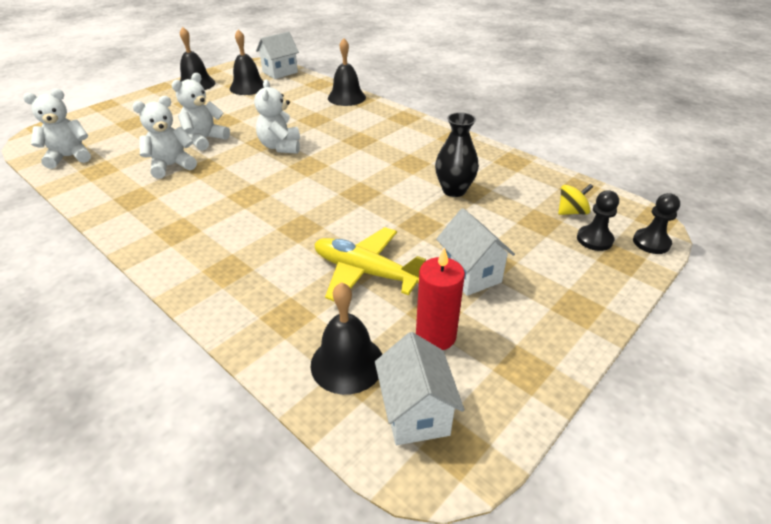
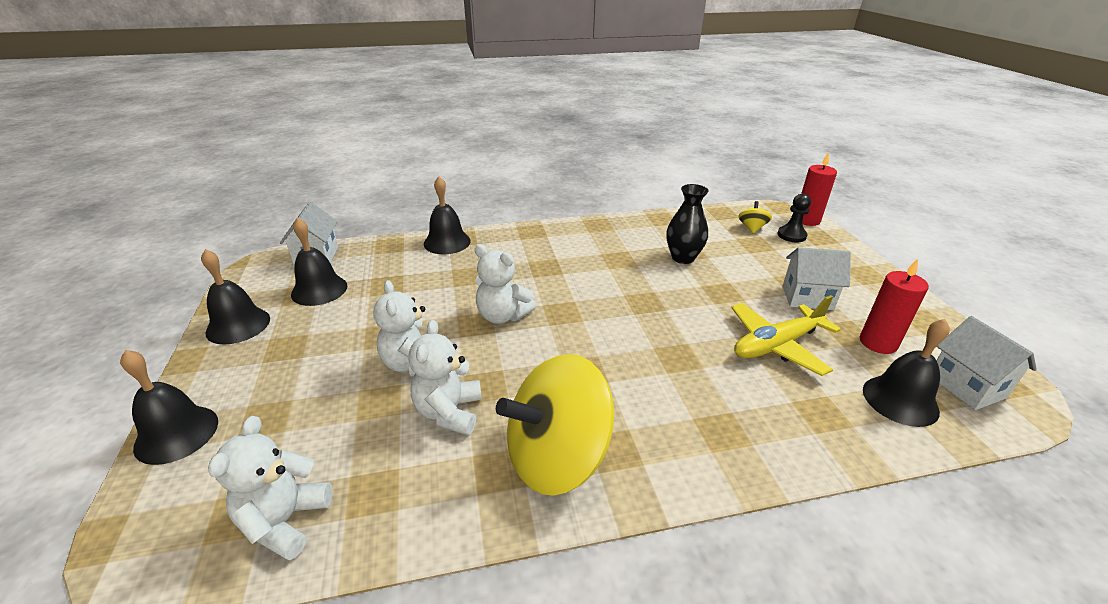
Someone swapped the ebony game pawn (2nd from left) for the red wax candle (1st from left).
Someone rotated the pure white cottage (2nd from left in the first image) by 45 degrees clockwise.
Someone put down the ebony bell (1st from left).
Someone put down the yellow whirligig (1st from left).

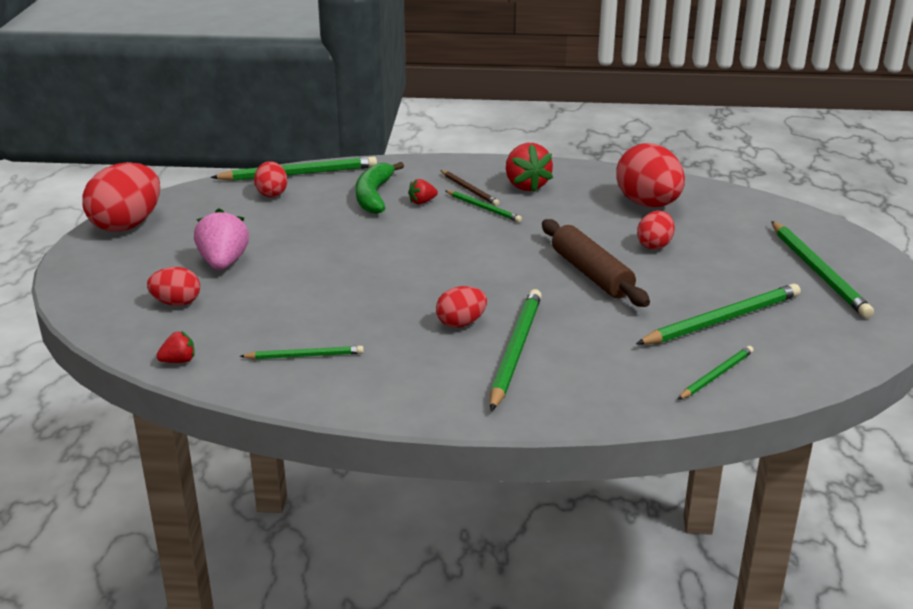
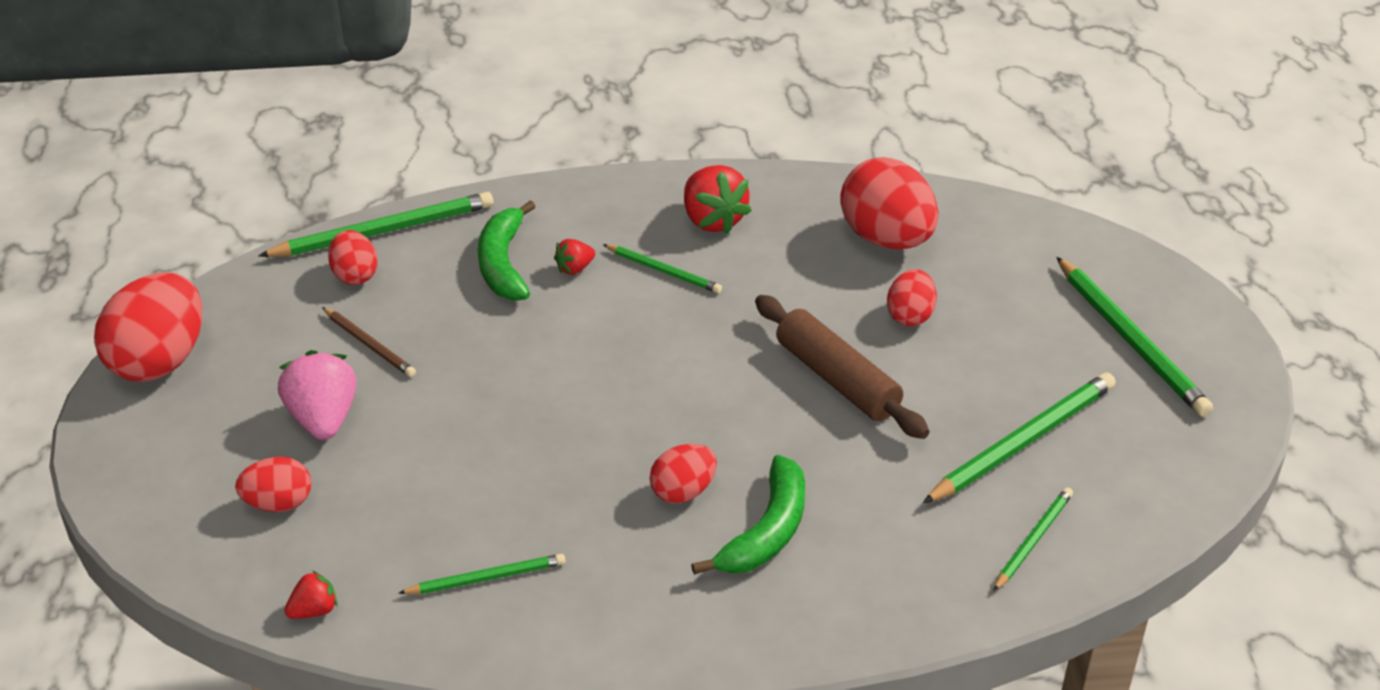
Someone carried the russet pencil.
Someone swapped the emerald pencil (4th from left) for the emerald banana (2nd from left).

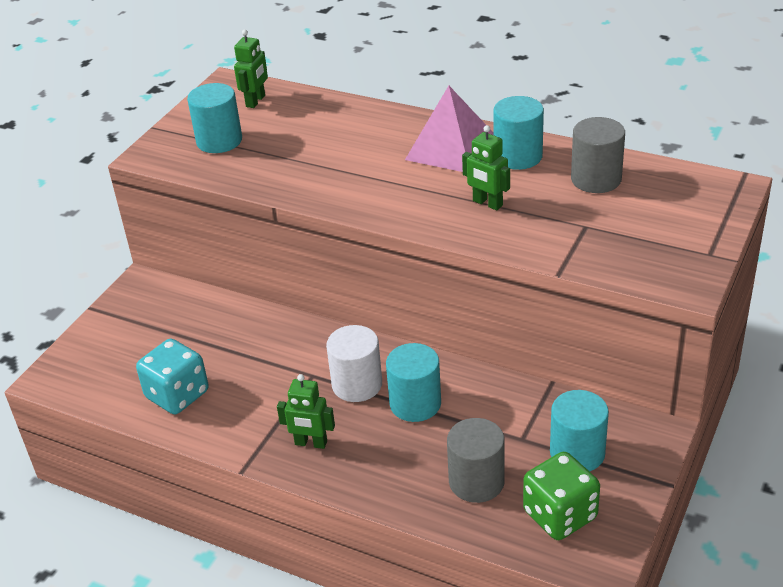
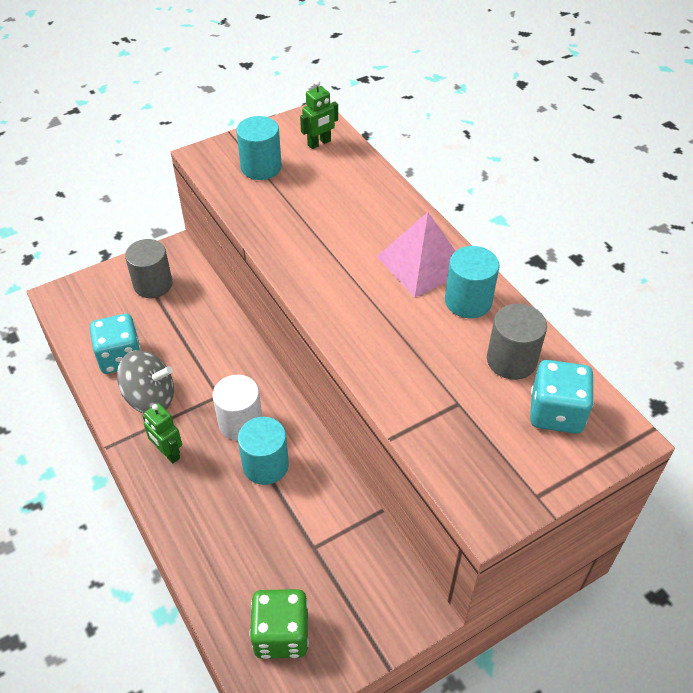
Someone took away the emerald robot figure (3rd from left).
Someone took away the aqua solid cylinder (4th from left).
Someone carried the ash-grey solid cylinder (1st from left).
Someone put down the ash-grey whirligig.
Someone put down the aqua die (2nd from left).

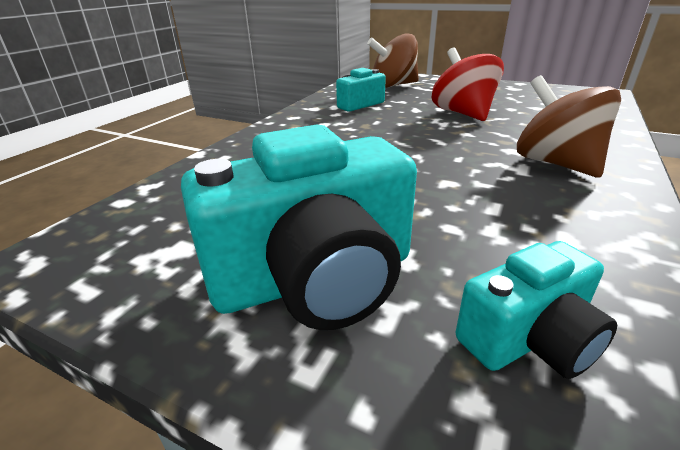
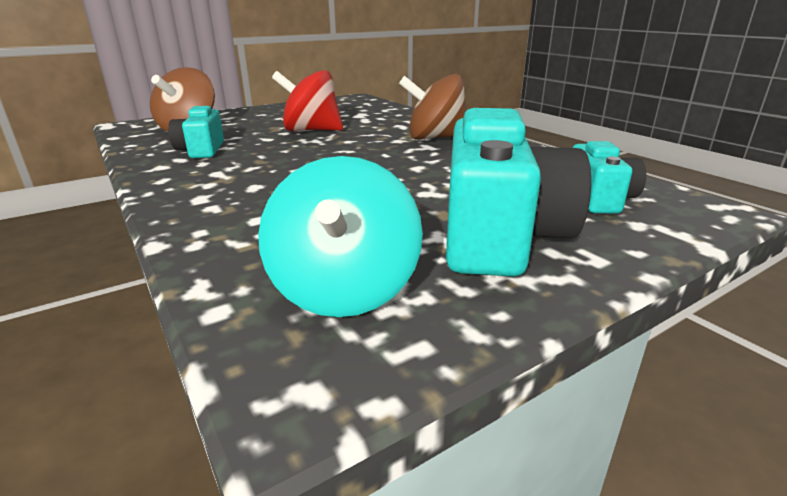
Someone put down the aqua whirligig.

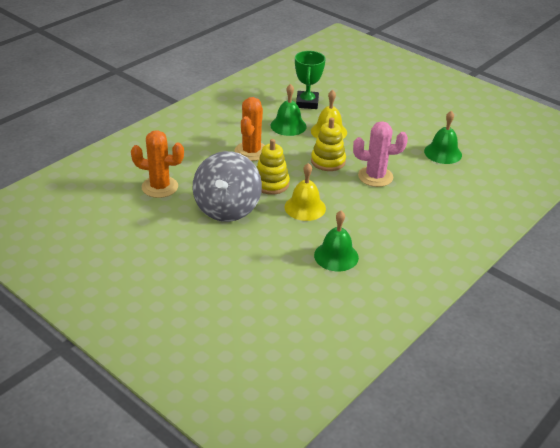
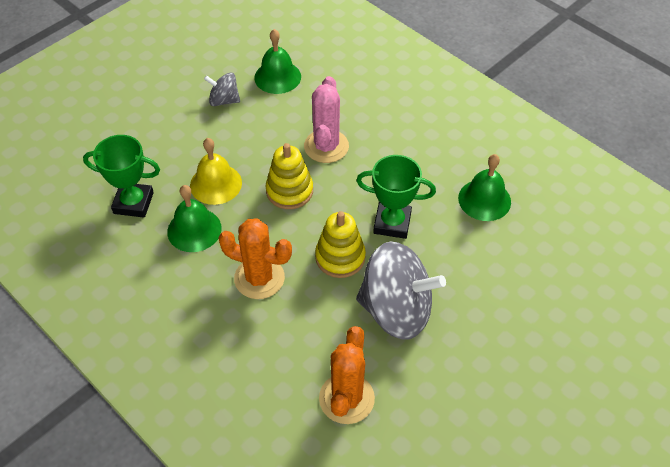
Someone swapped the yellow bell (1st from left) for the emerald award cup (2nd from left).
Someone put down the ash-grey whirligig (1st from left).

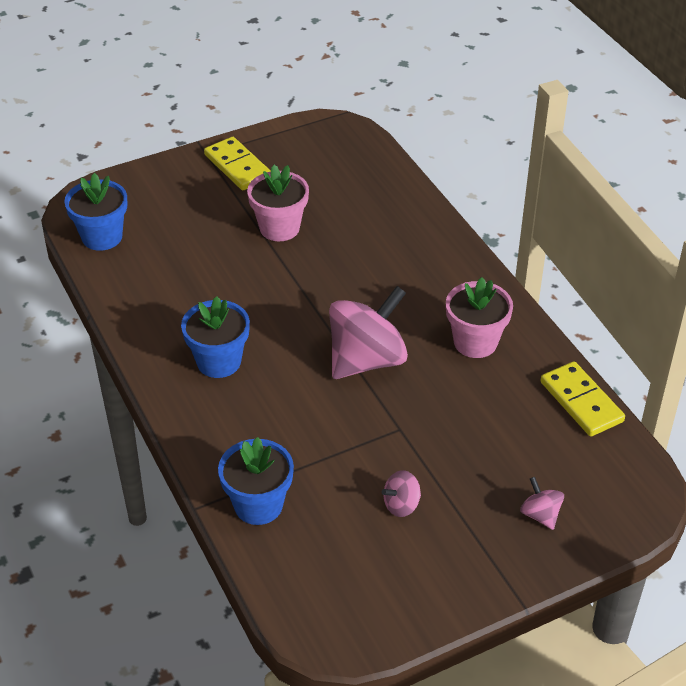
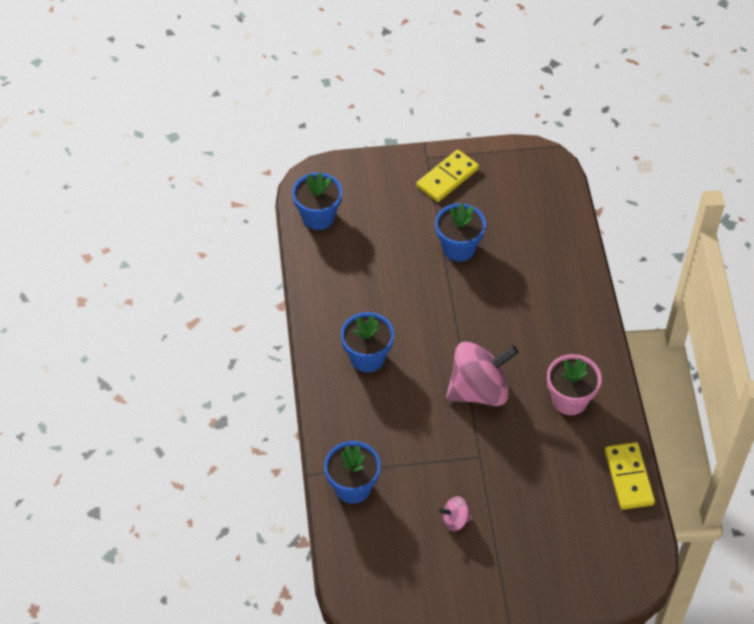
Someone rotated the yellow domino tile (1st from left) by 60 degrees clockwise.
Someone repainted the pink flower pot (1st from left), which became the royal blue flower pot (4th from left).
Someone took away the pink whirligig (3rd from left).

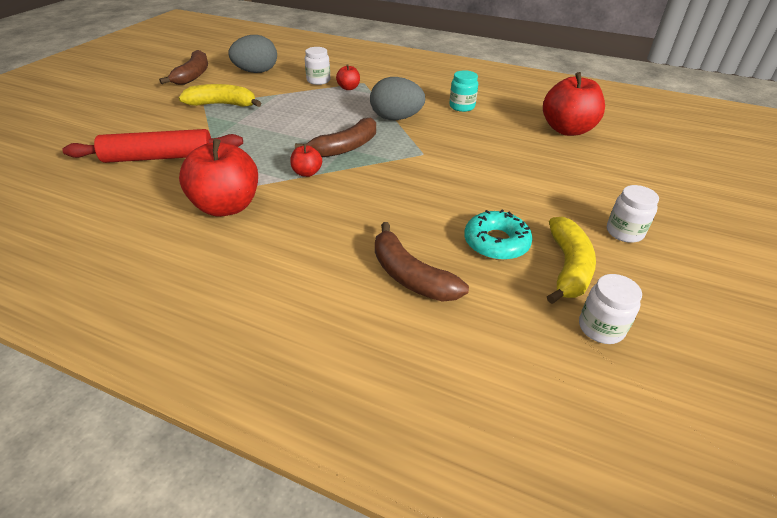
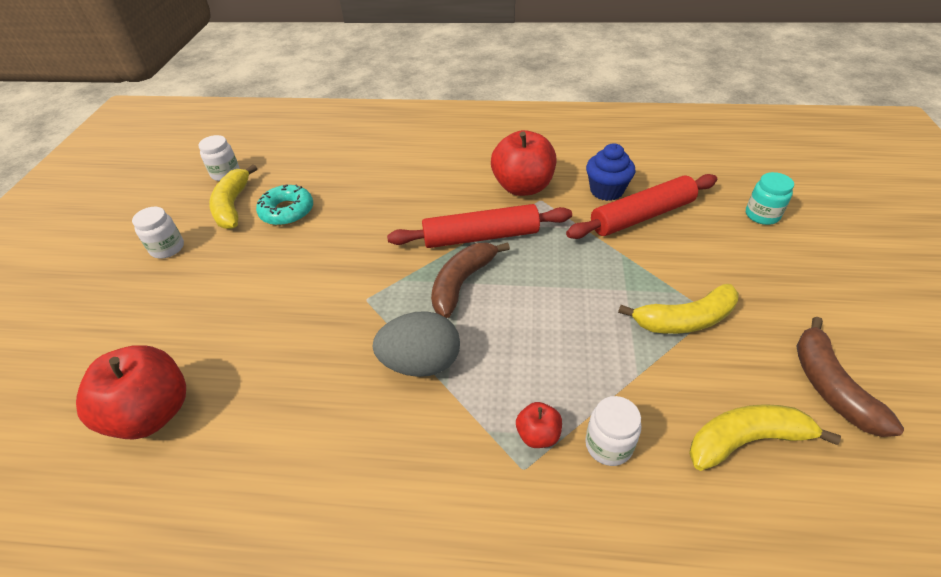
Someone swapped the ash-grey toy egg (1st from left) for the yellow banana (3rd from left).
Someone carried the aqua preserve jar.
Someone swapped the red toy apple (2nd from left) for the red dough roller (1st from left).
Someone took away the russet banana (3rd from left).
Someone put down the royal blue muffin.

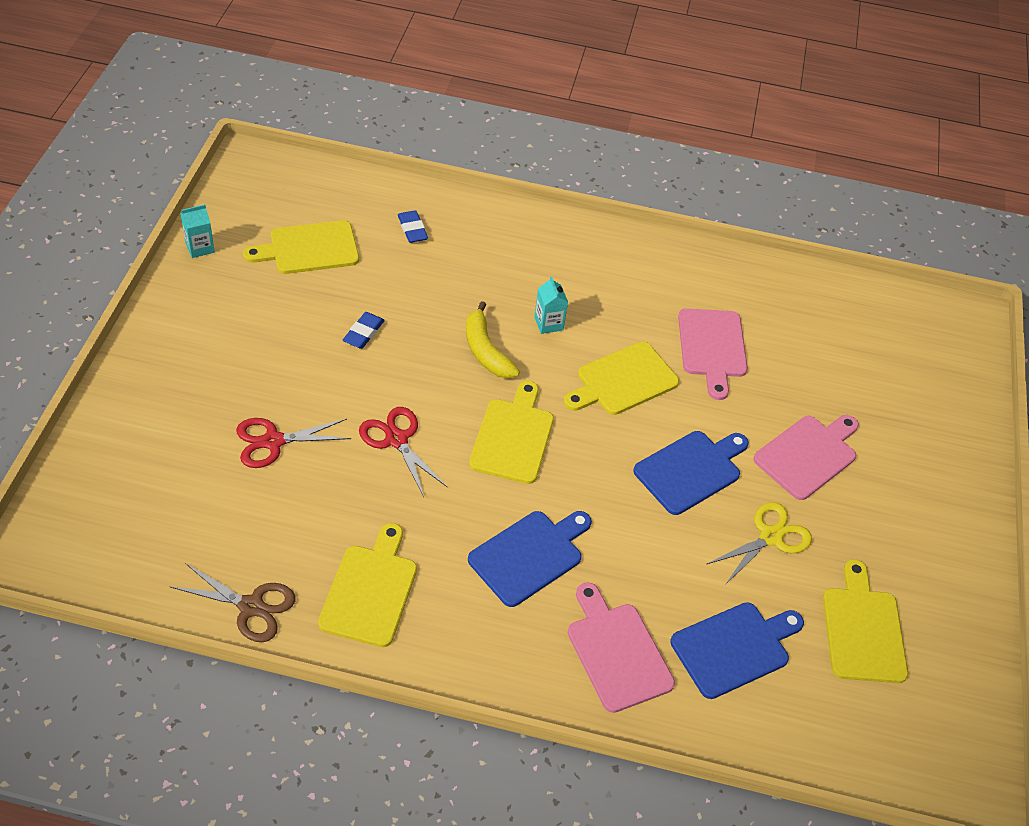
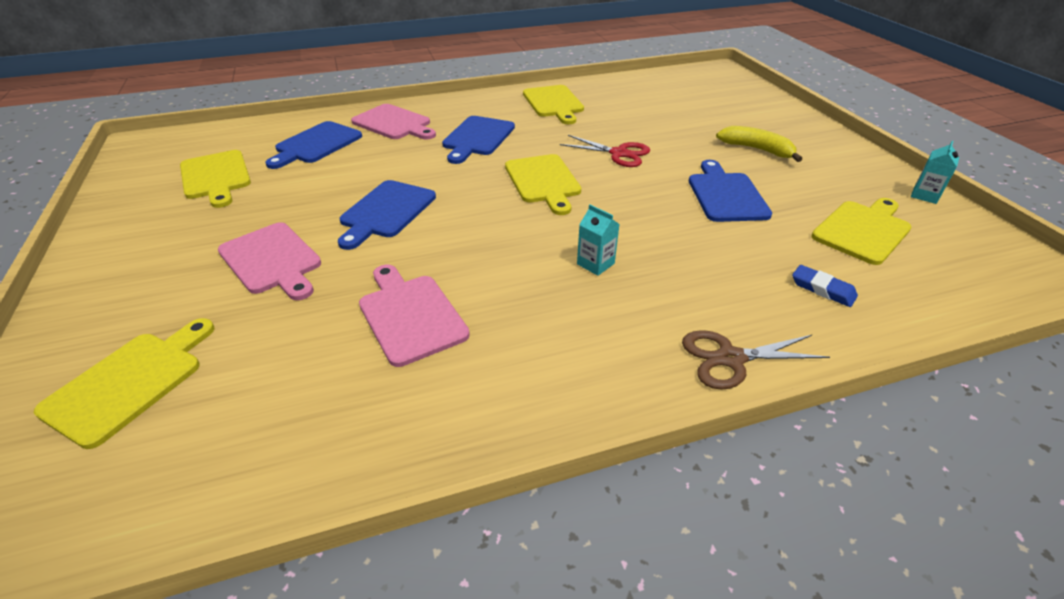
Someone carried the yellow banana.
Someone swapped the royal blue pencil eraser (1st from left) for the royal blue cutting board (4th from left).
Someone carried the yellow cutting board (4th from left in the first image).
Someone rotated the pink cutting board (3rd from left in the first image) by 60 degrees counterclockwise.
Someone took away the red shears (1st from left).
Someone took away the yellow shears.
Someone carried the russet shears.

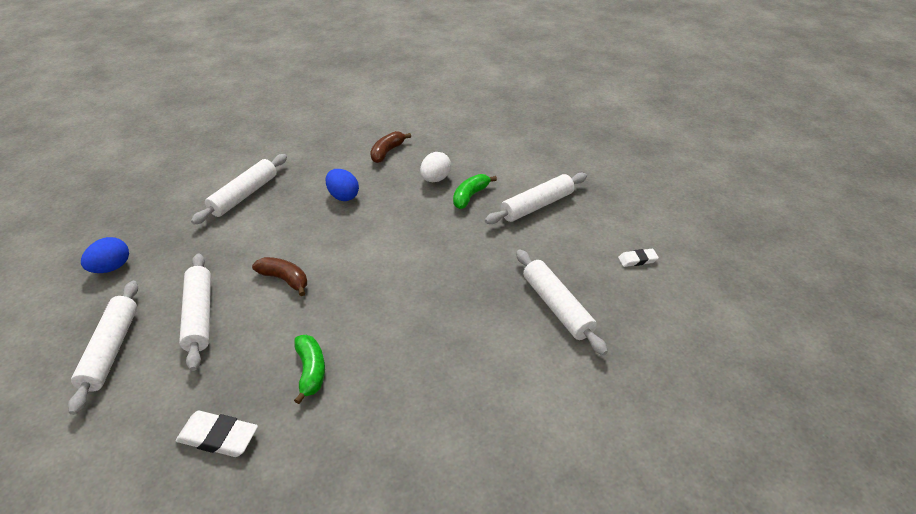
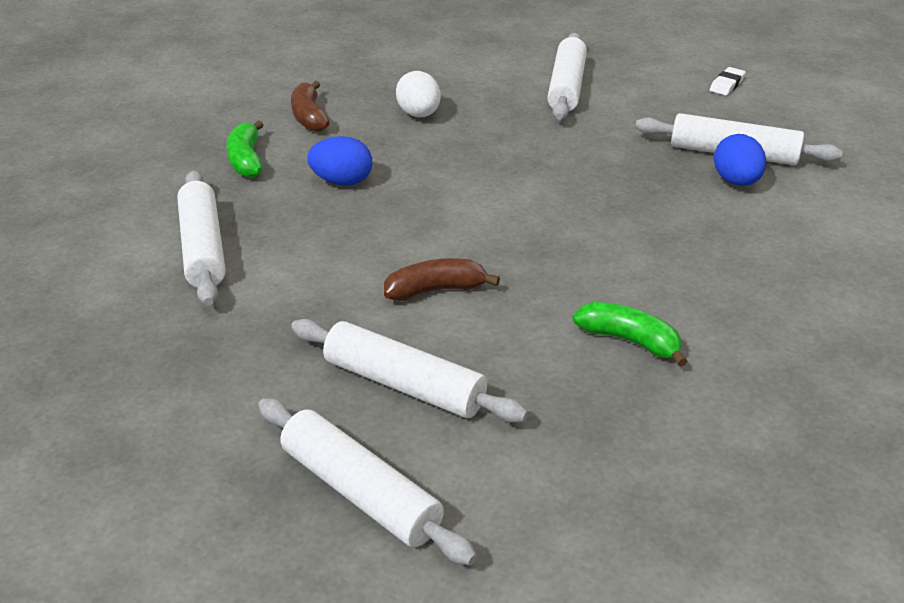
Someone carried the emerald banana (2nd from left in the first image).
Someone carried the royal blue toy egg (1st from left in the first image).
Someone took away the pure white pencil eraser (1st from left).

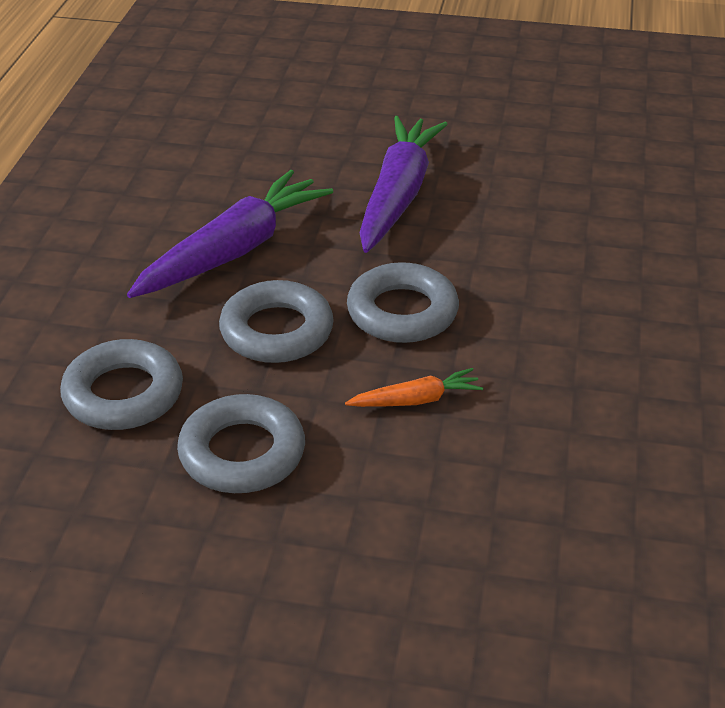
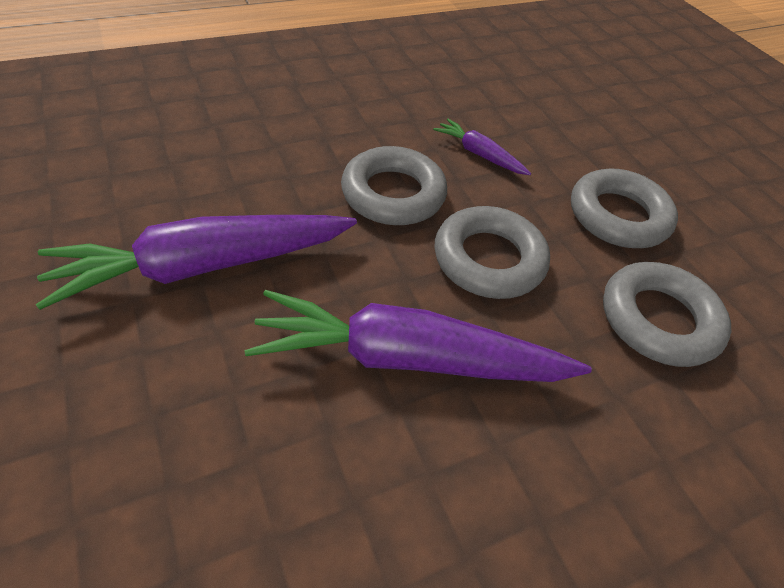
Someone repainted the orange carrot, which became the violet carrot (3rd from left).

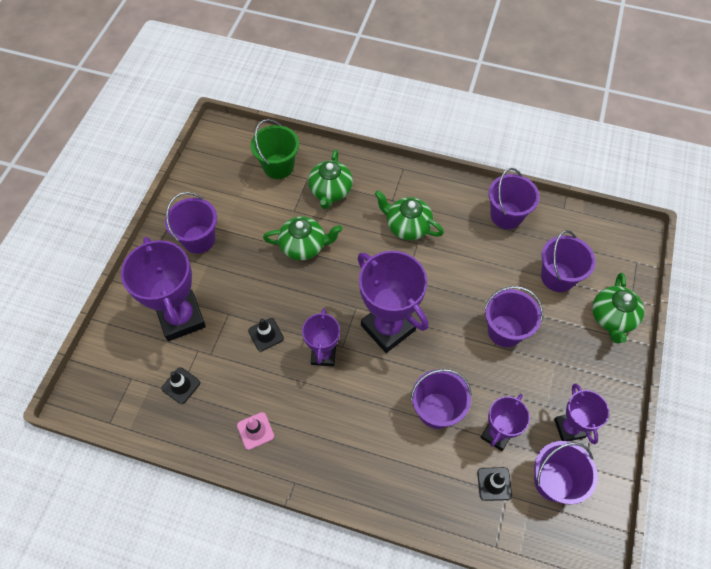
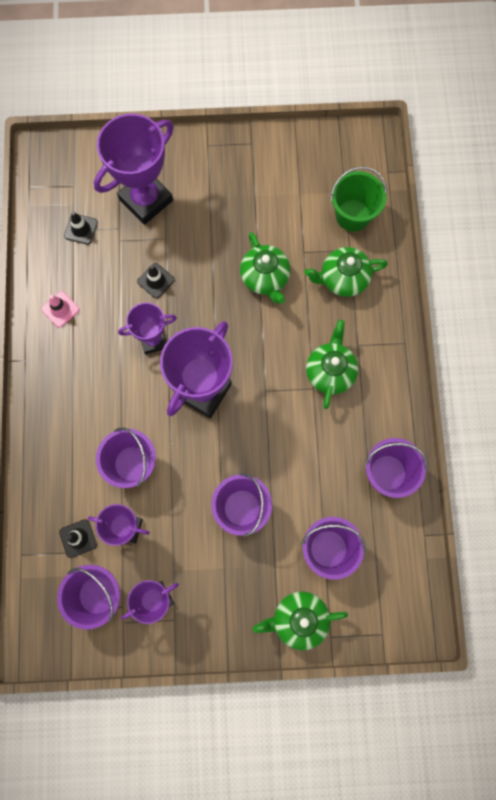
Someone took away the violet sand bucket (1st from left).

